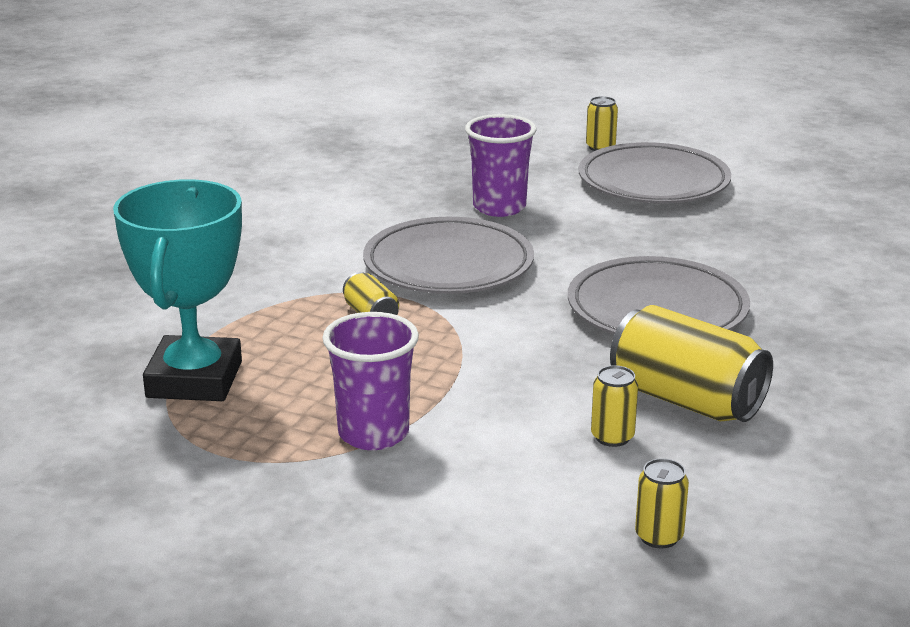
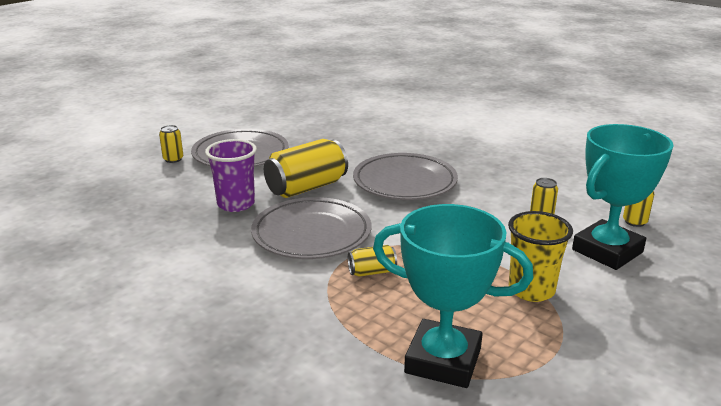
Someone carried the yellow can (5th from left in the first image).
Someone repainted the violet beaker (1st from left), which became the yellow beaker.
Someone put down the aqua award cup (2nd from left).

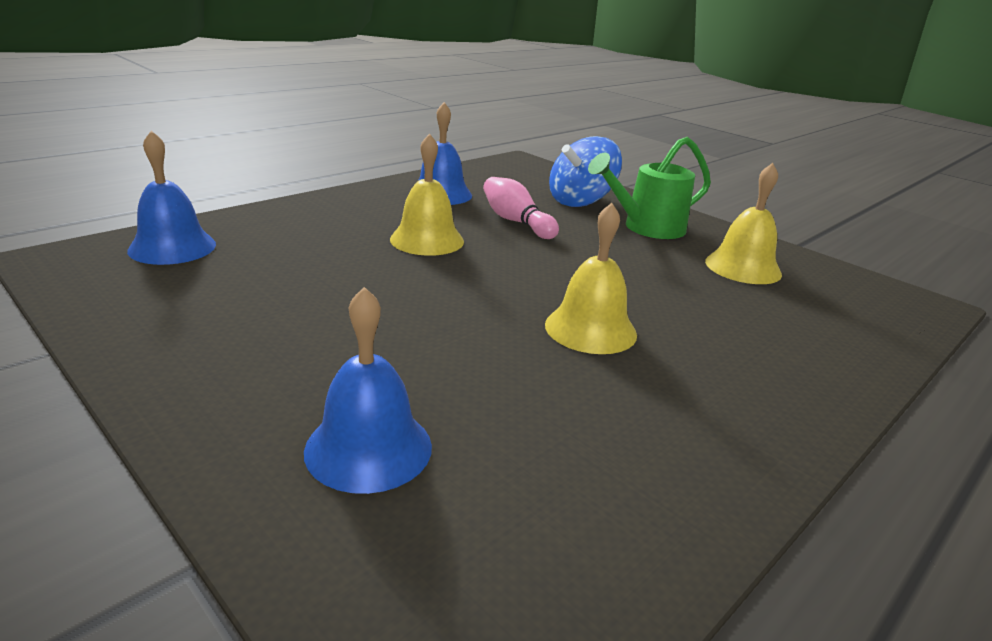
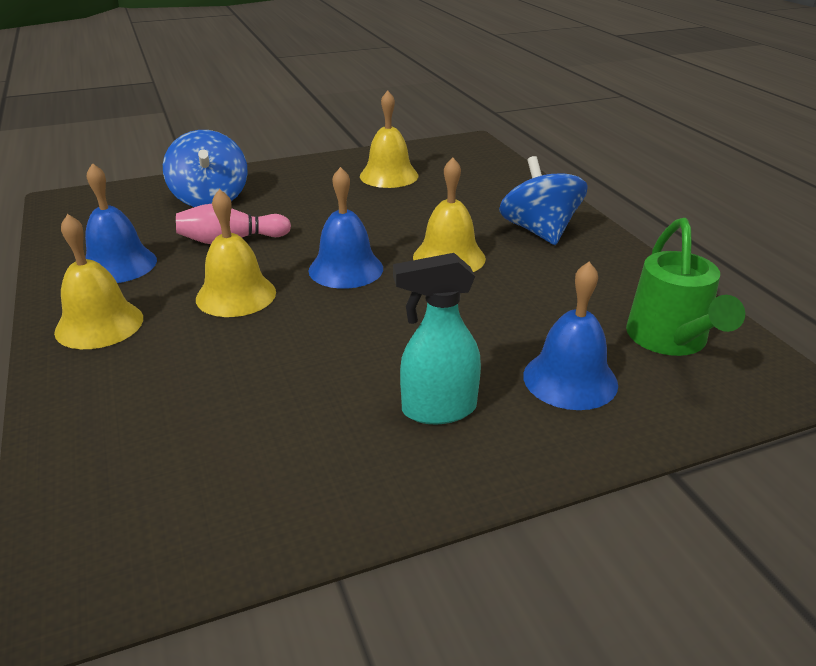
Someone carried the royal blue bell (1st from left in the first image).
Someone carried the emerald sprinkling can.
Someone put down the royal blue whirligig (2nd from left).
Someone put down the yellow bell (1st from left).
Someone put down the aqua spray cleaner.

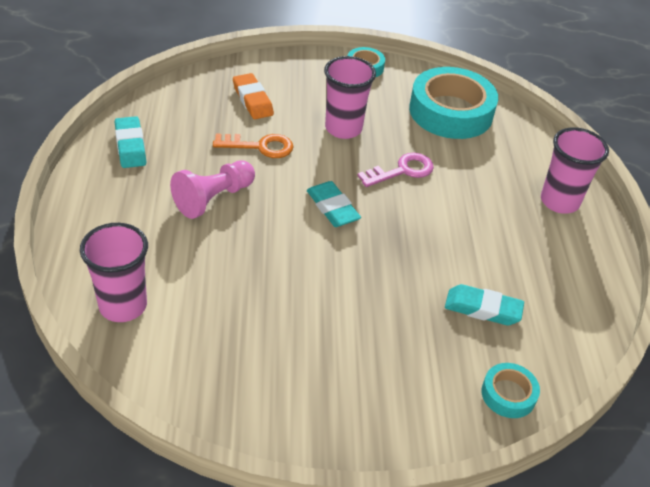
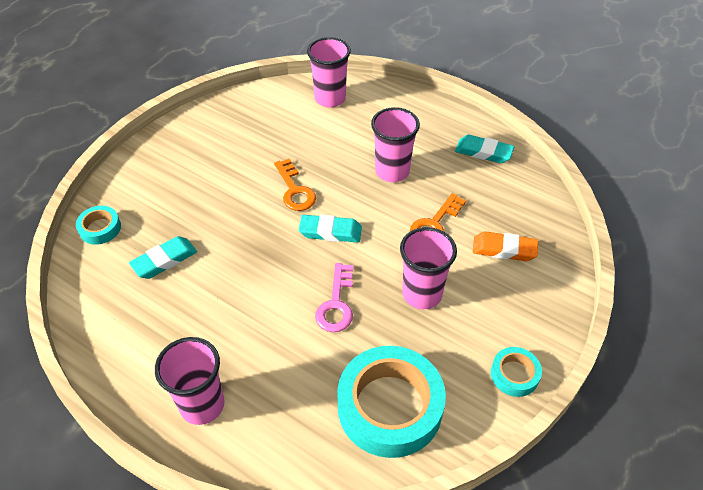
Someone swapped the pink game pawn for the pink beaker (3rd from left).
Someone put down the orange door key (1st from left).

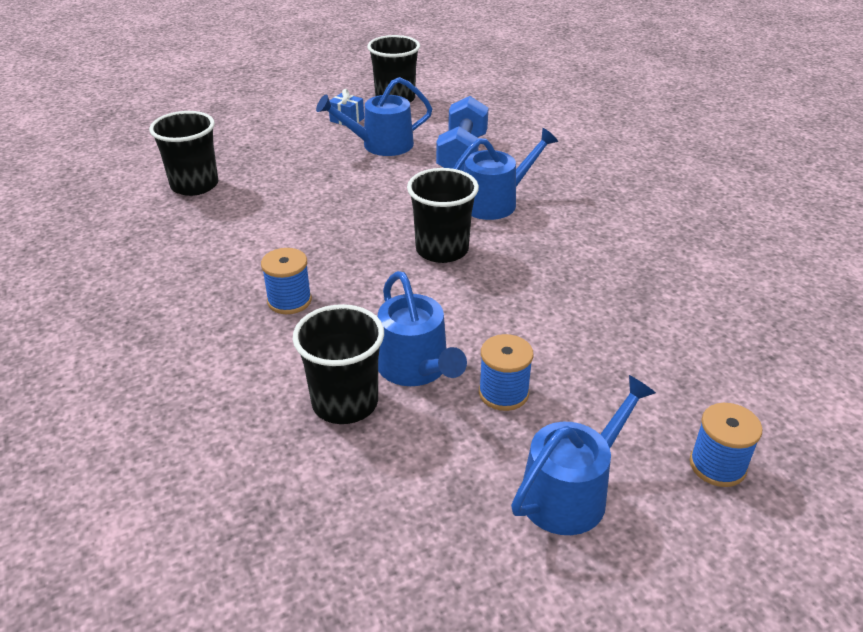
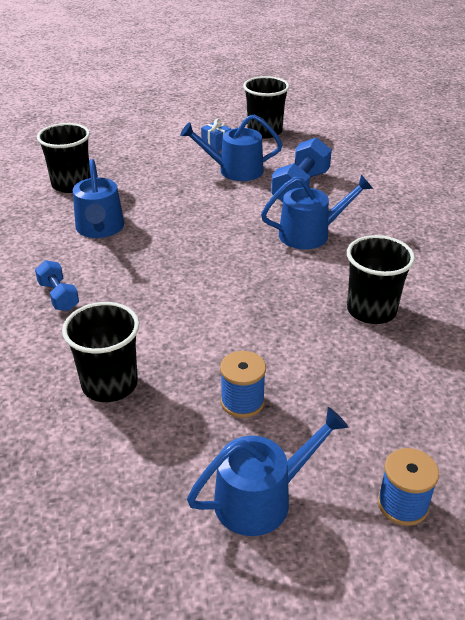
Someone carried the ebony beaker (4th from left).
Someone took away the royal blue reel of thread (1st from left).
Someone carried the royal blue sprinkling can (2nd from left in the first image).
Someone put down the royal blue dumbbell (1st from left).

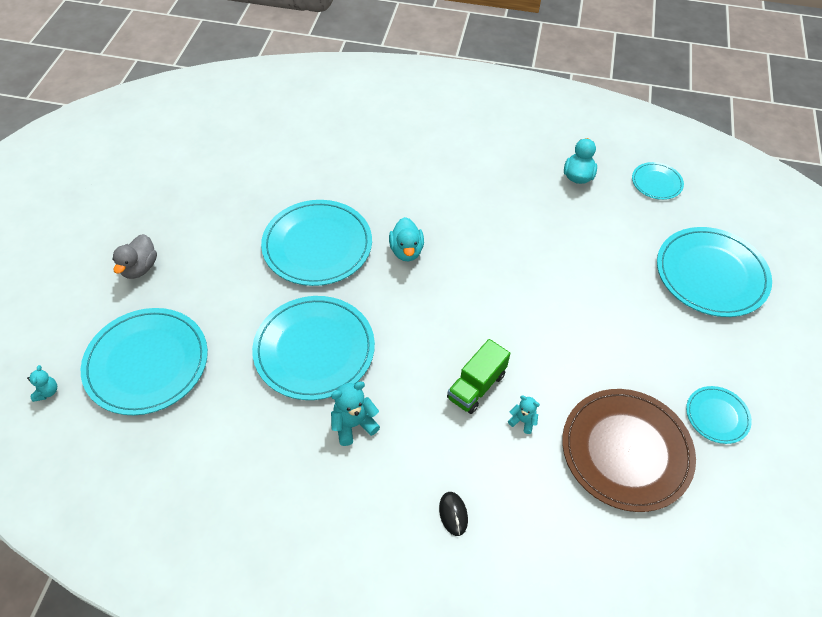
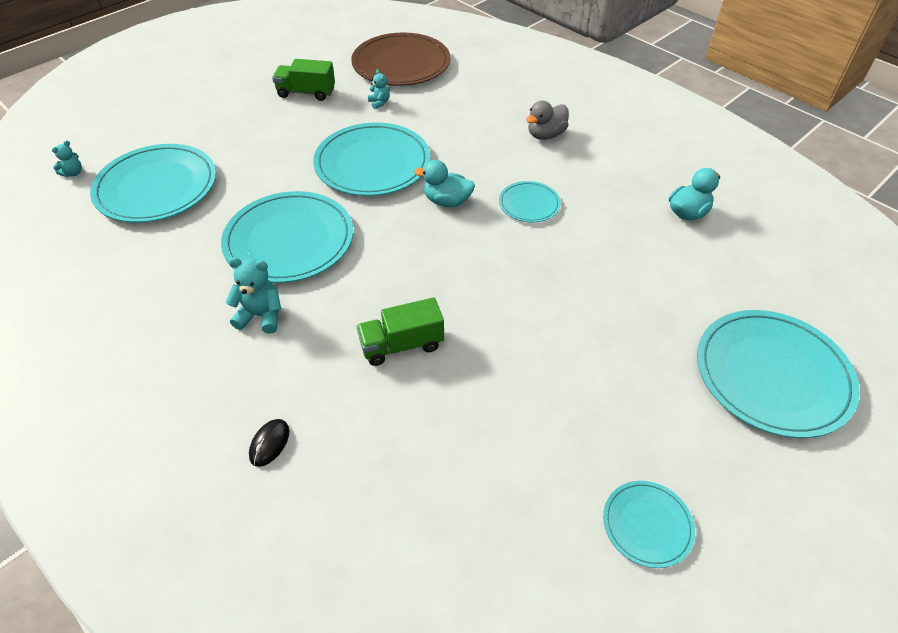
Someone carried the aqua plate (4th from left).
Someone rotated the aqua duck (1st from left) by 75 degrees clockwise.
Someone carried the ash-grey duck.
Someone carried the russet plate.
Someone carried the aqua stuffed bear (3rd from left).
Someone put down the emerald lorry (1st from left).

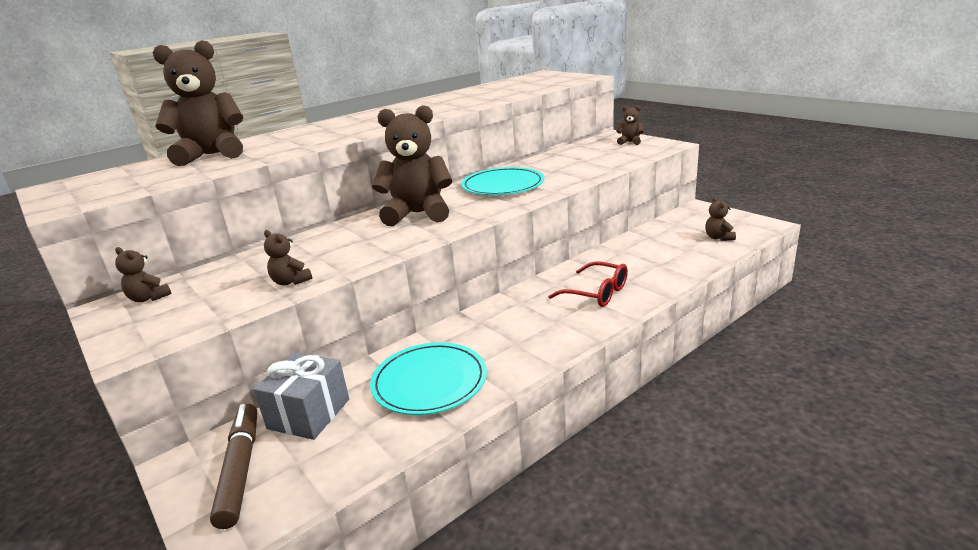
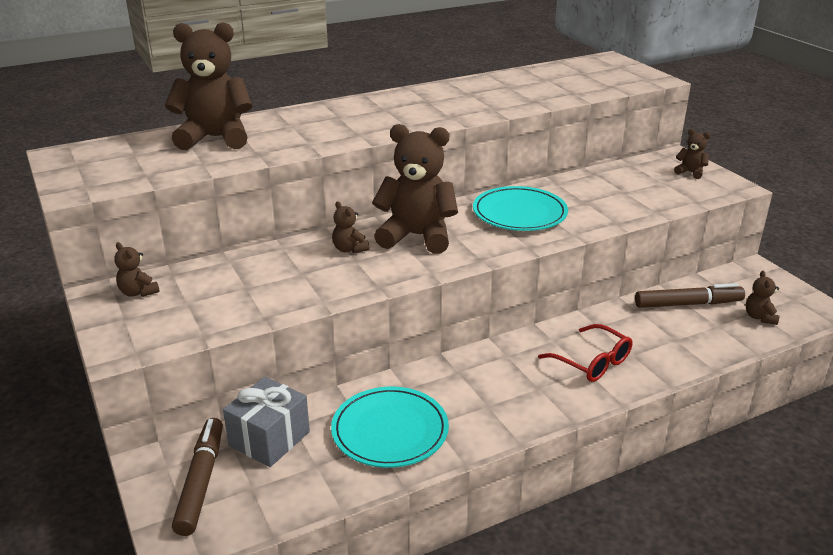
Someone carried the russet stuffed bear (3rd from left).
Someone put down the russet marker (2nd from left).

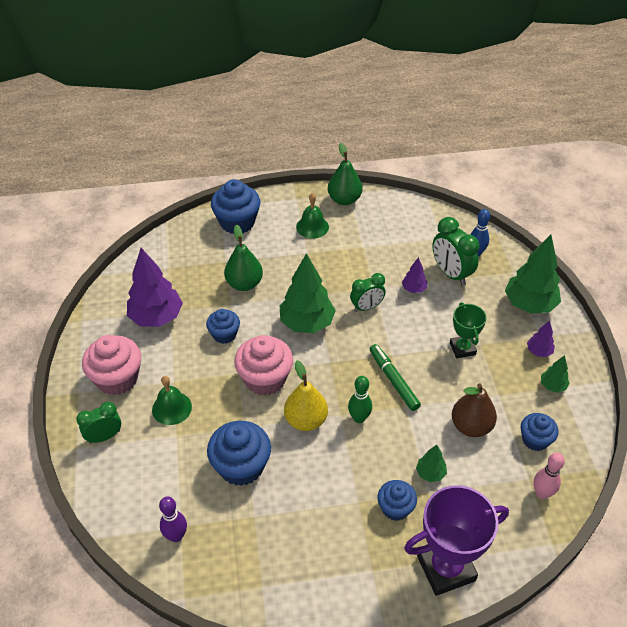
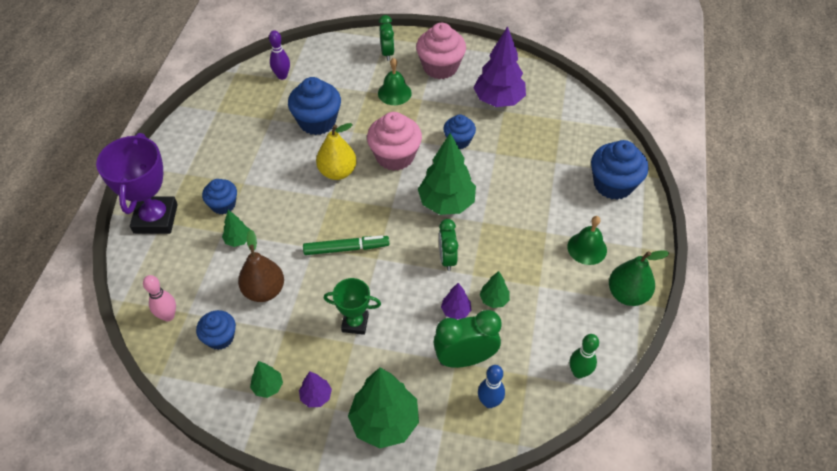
Someone took away the emerald pear fruit (1st from left).
Someone carried the emerald tenpin.
Someone put down the emerald tree (5th from left).

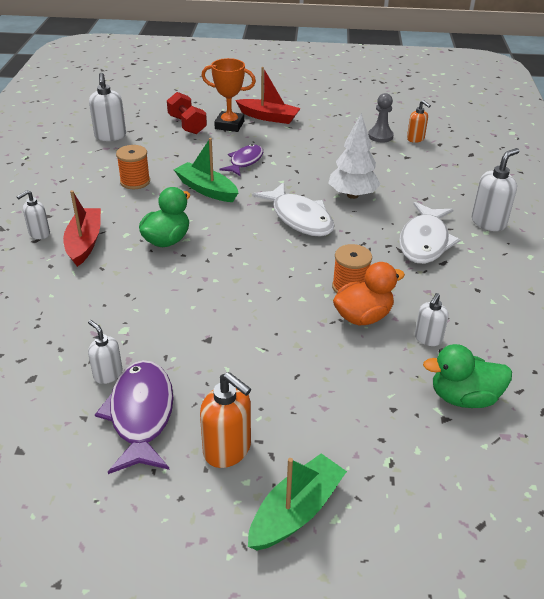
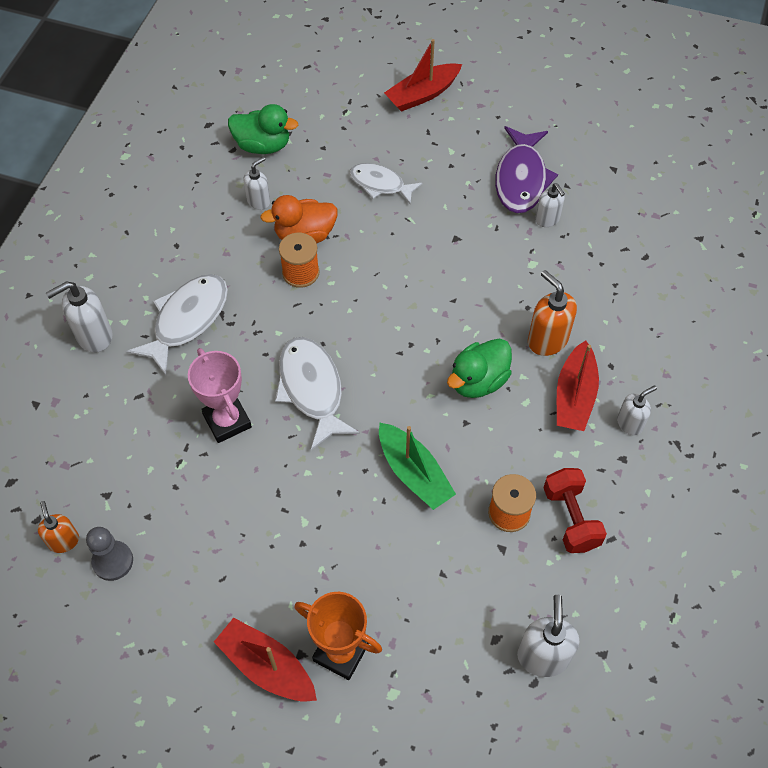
Someone carried the red dumbbell.
Someone swapped the pure white tree for the pink award cup.
Someone took away the violet fish figure (2nd from left).
Someone carried the orange soap pump (1st from left in the first image).
Someone repainted the emerald sailboat (2nd from left), which became the red sailboat (2nd from left).
Someone put down the pure white fish figure (3rd from left).

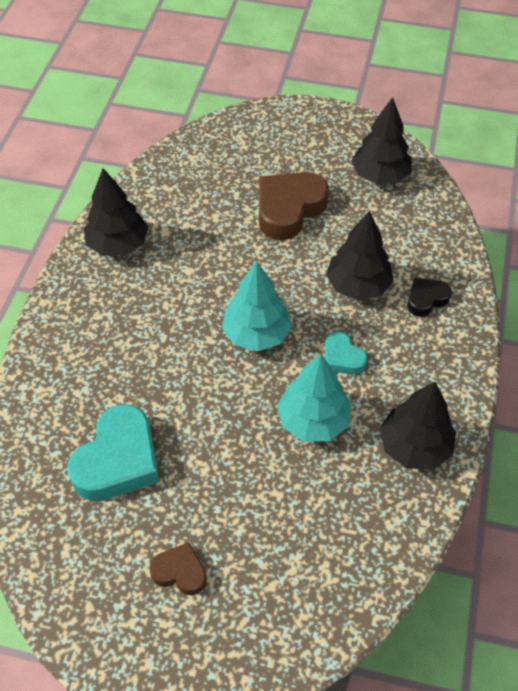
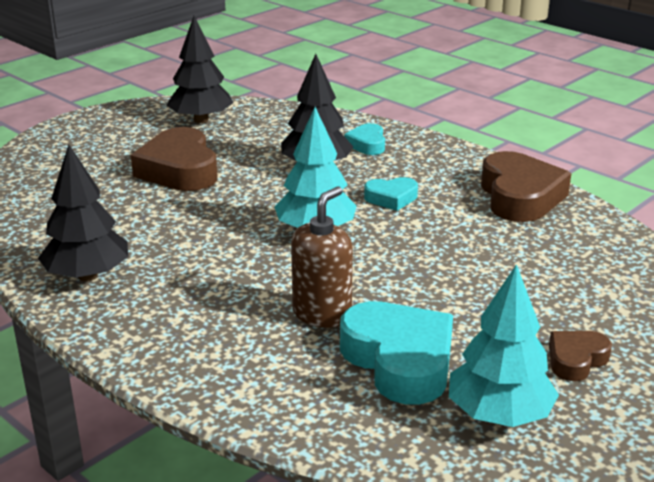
Someone repainted the ebony love heart, which became the aqua love heart (1st from left).
Someone carried the aqua tree (2nd from left).
Someone swapped the ebony tree (4th from left) for the russet love heart (2nd from left).
Someone put down the russet soap pump.

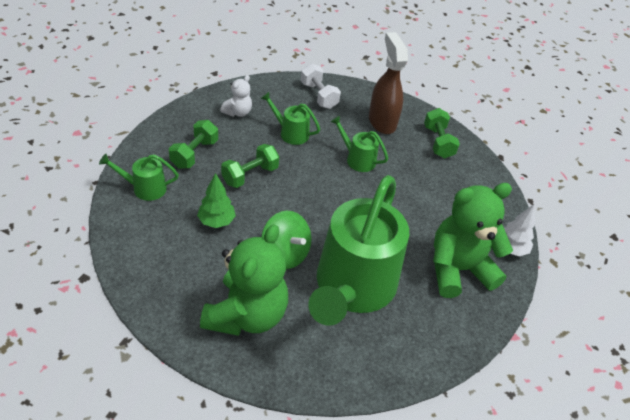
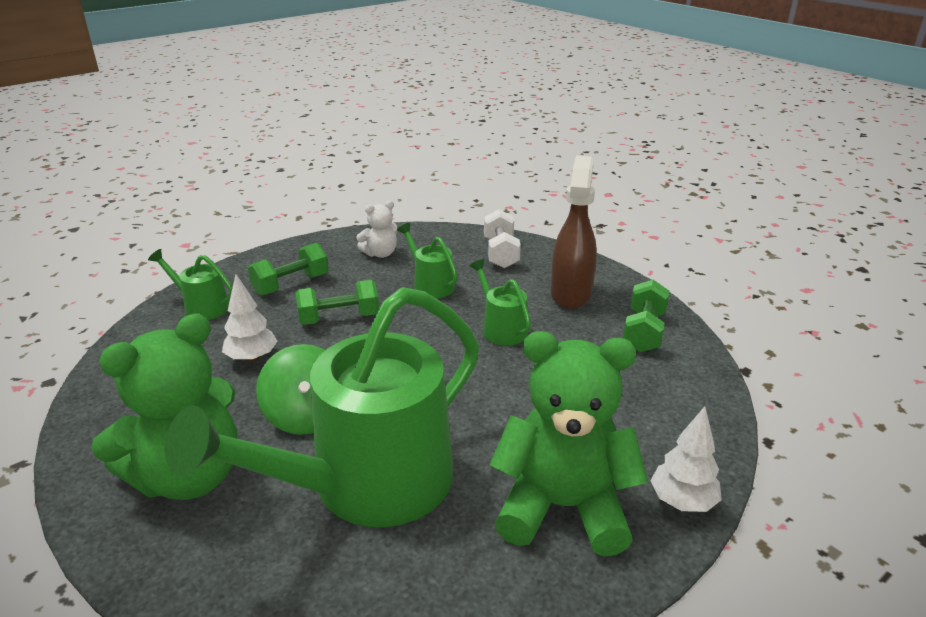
Someone repainted the emerald tree, which became the pure white tree (1st from left).

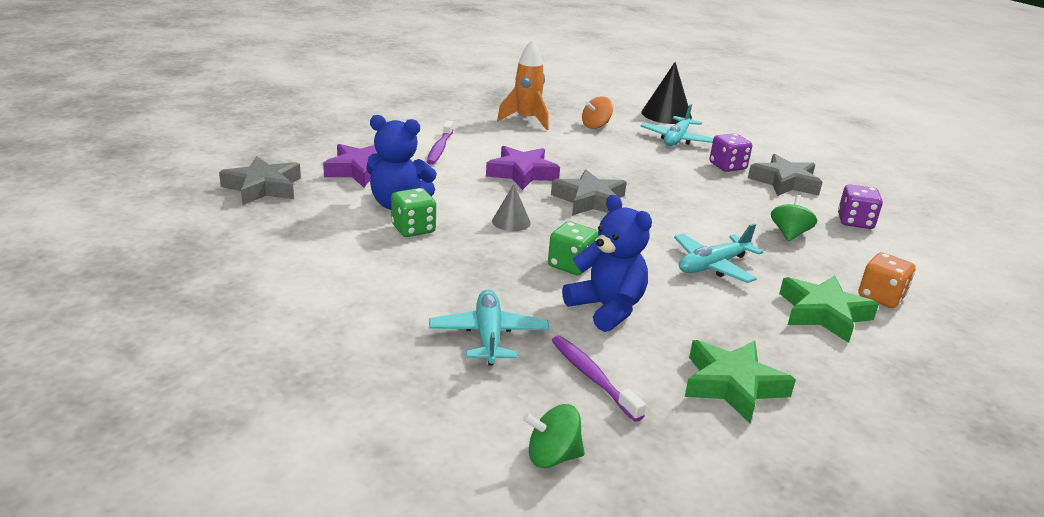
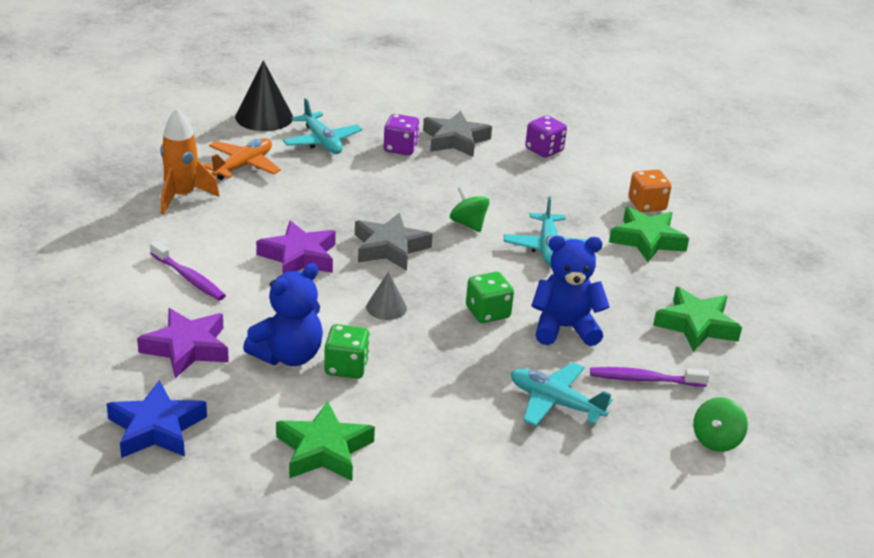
Someone swapped the orange whirligig for the orange aeroplane.
Someone repainted the ash-grey star shape (1st from left), which became the royal blue star shape.
Someone carried the emerald whirligig (2nd from left in the first image).
Someone put down the emerald star shape (1st from left).

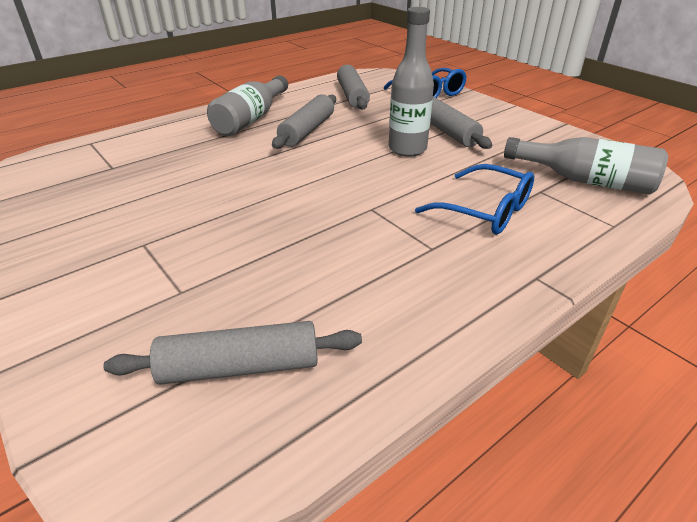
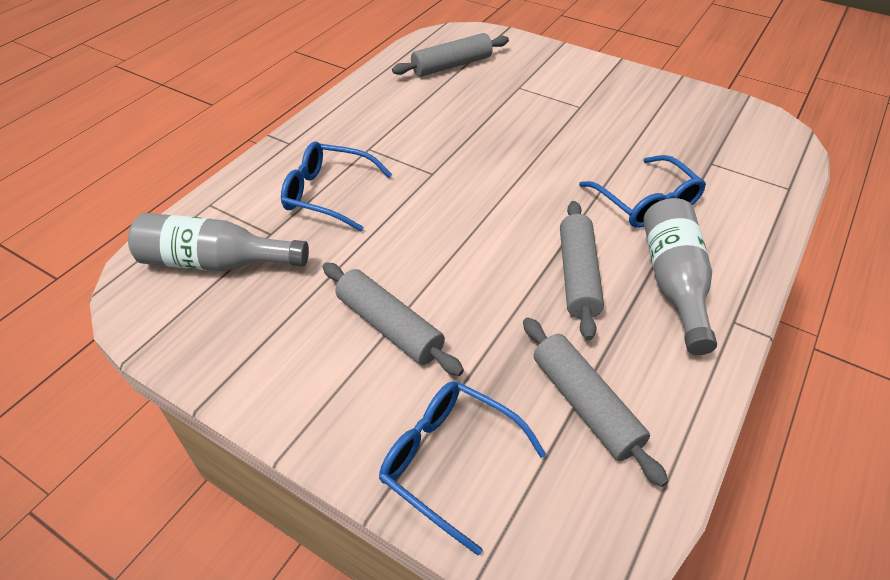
Someone took away the ash-grey flask (2nd from left).
Someone put down the royal blue eyeglasses (3rd from left).

